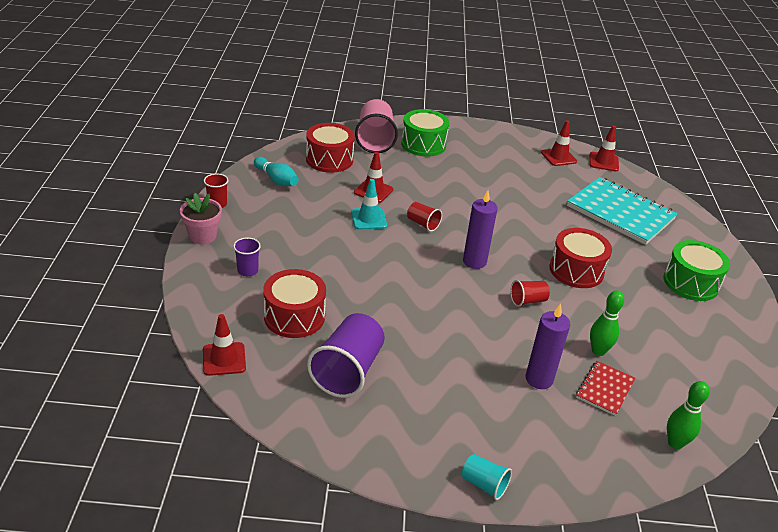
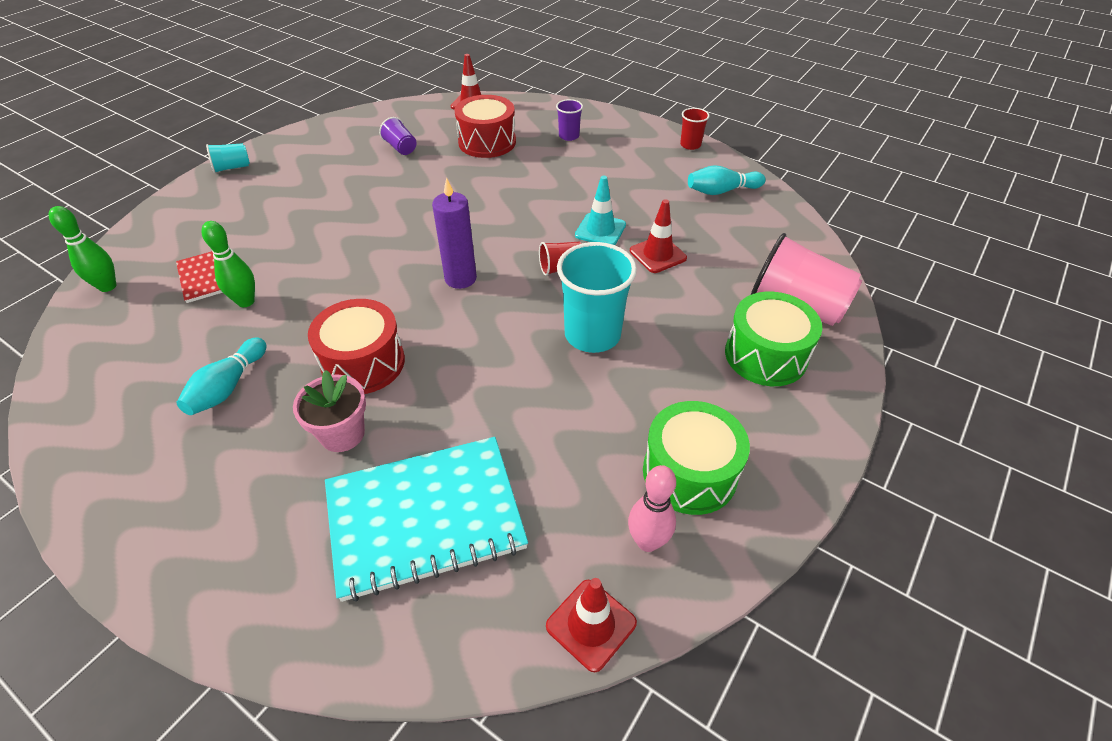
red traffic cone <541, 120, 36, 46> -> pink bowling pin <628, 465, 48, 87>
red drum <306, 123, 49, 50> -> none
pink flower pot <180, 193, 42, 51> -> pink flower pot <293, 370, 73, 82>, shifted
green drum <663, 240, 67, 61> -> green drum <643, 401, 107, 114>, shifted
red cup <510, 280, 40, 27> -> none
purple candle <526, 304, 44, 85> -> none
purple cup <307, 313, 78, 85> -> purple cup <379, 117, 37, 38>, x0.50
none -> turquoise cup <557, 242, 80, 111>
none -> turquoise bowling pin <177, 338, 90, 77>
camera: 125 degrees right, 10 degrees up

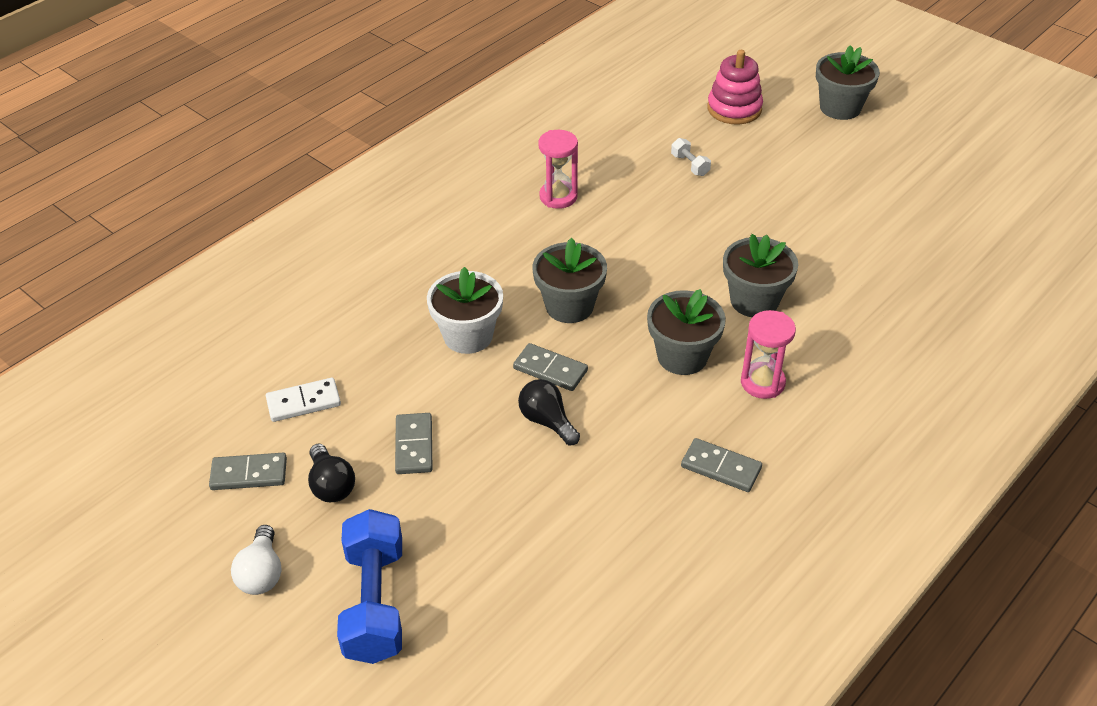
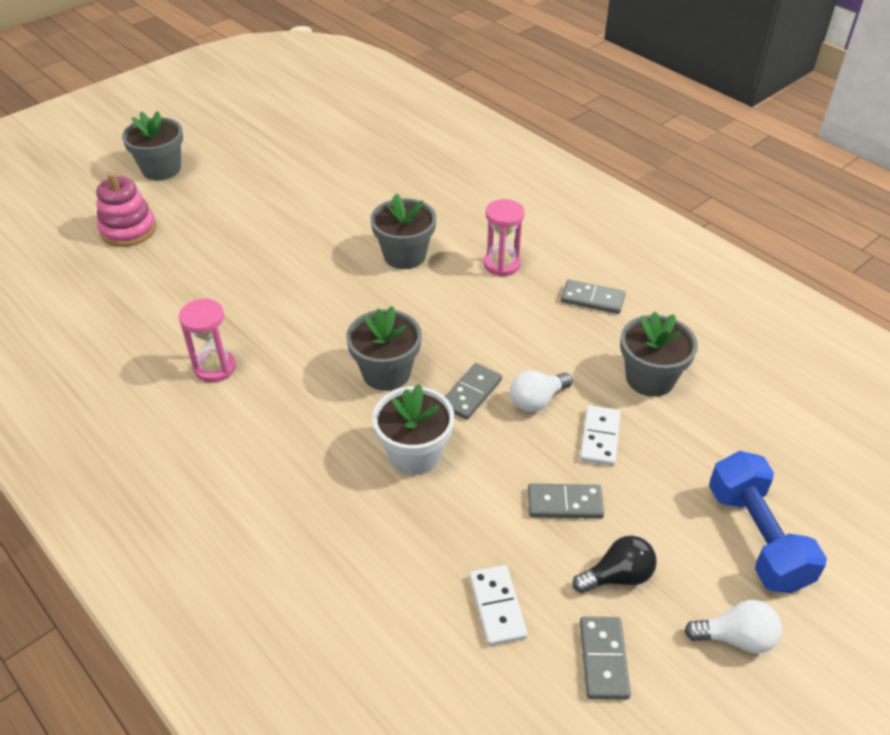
white dumbbell <671, 138, 40, 38> -> none
grey flower pot <647, 289, 79, 86> -> grey flower pot <620, 311, 78, 86>, shifted
black light bulb <518, 379, 62, 66> -> white light bulb <510, 370, 63, 42>
grey domino <681, 438, 81, 54> -> grey domino <561, 280, 64, 34>, 75 degrees clockwise
blue dumbbell <337, 509, 65, 155> -> blue dumbbell <709, 451, 118, 142>, 75 degrees clockwise
none -> white domino <580, 405, 41, 61>
camera: 85 degrees left, 0 degrees up

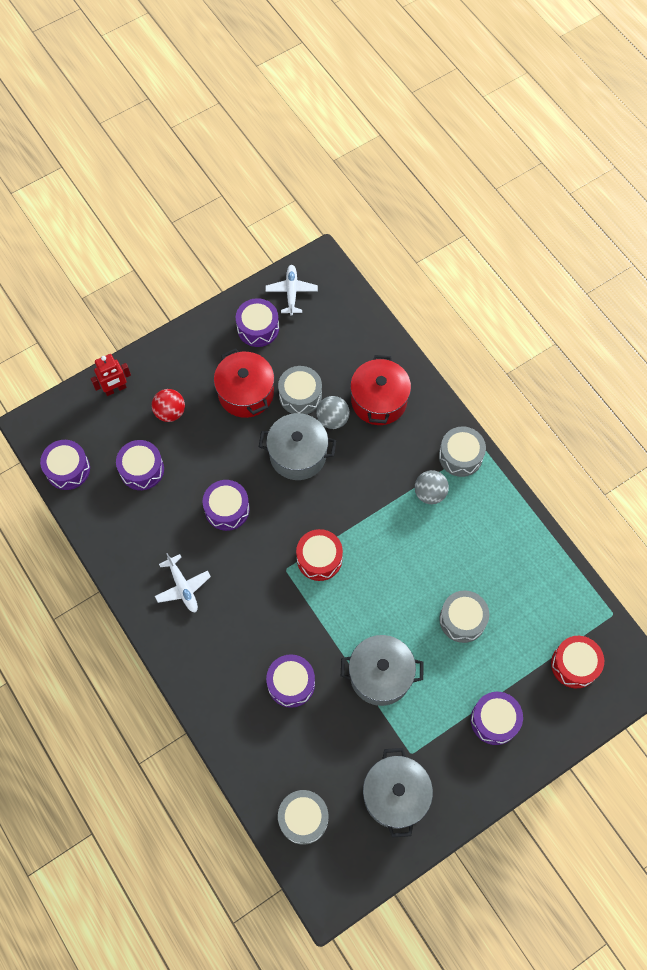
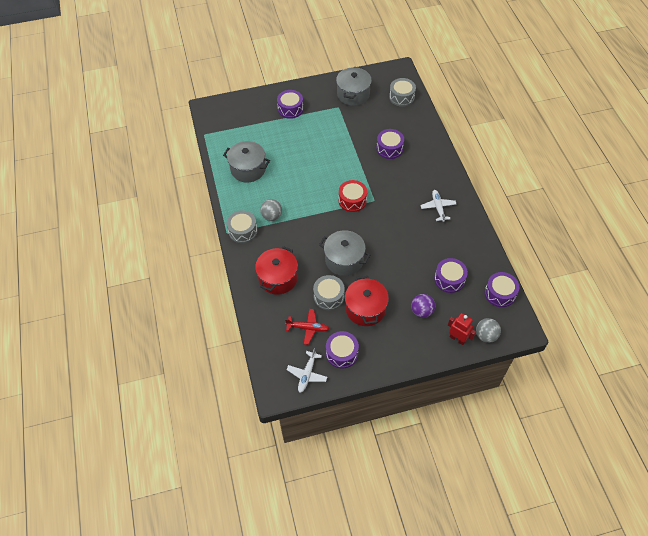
red robot <91, 354, 40, 42> -> red robot <448, 313, 28, 32>, 45 degrees clockwise
red ball <152, 389, 33, 33> -> purple ball <411, 294, 24, 24>
grey ball <316, 396, 34, 33> -> grey ball <476, 318, 25, 25>, shifted
purple drum <203, 480, 47, 51> -> none
grey drum <439, 590, 50, 53> -> none
grey pot <341, 635, 82, 71> -> grey pot <223, 141, 47, 42>, shifted
red drum <551, 636, 53, 52> -> none
none -> red plane <285, 309, 45, 36>
camera: 160 degrees left, 10 degrees down

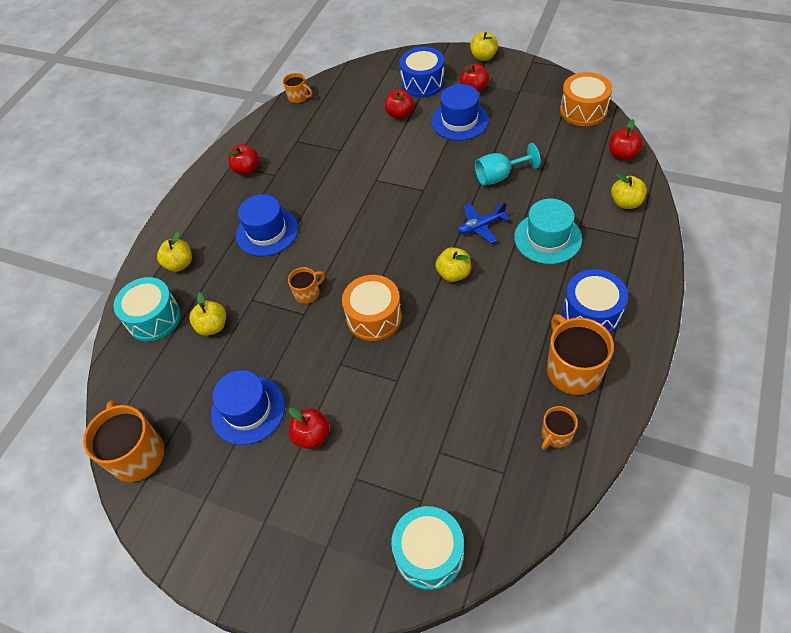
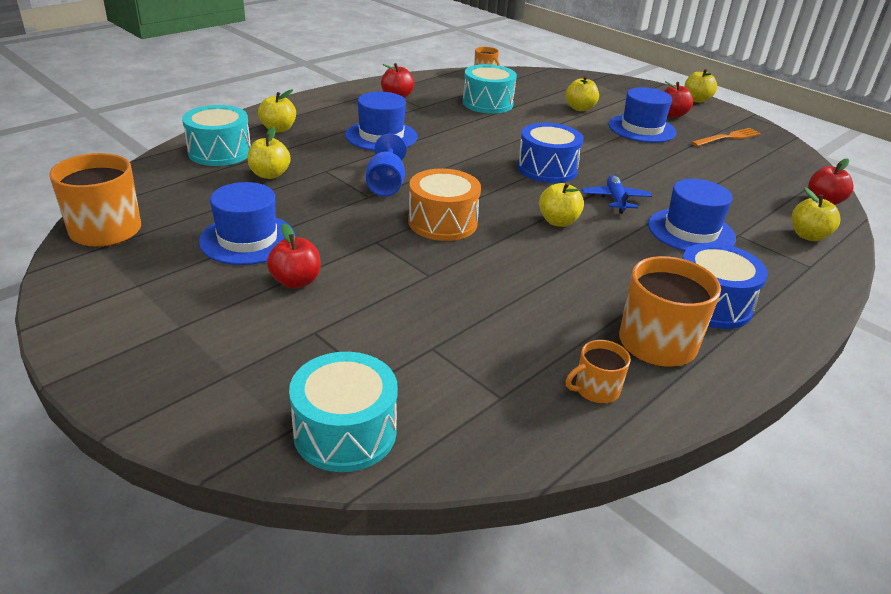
blue drum <400, 47, 45, 51> -> blue drum <517, 123, 66, 60>, shifted
orange drum <560, 72, 52, 54> -> none
red apple <385, 89, 29, 30> -> yellow apple <566, 76, 33, 35>
turquoise goblet <475, 143, 66, 42> -> none
turquoise hat <514, 199, 68, 65> -> blue hat <648, 179, 88, 72>
blue plane <458, 203, 51, 40> -> blue plane <582, 175, 70, 39>, 90 degrees clockwise
orange mug <288, 267, 37, 37> -> blue goblet <366, 134, 41, 62>
none -> turquoise drum <463, 64, 54, 50>
none -> orange fork <691, 128, 70, 18>
camera: 15 degrees right, 20 degrees down

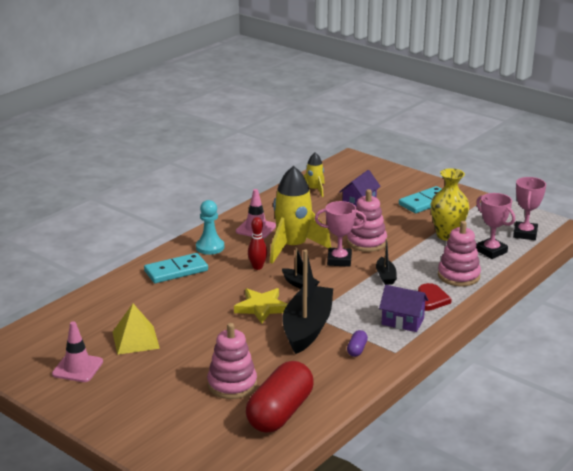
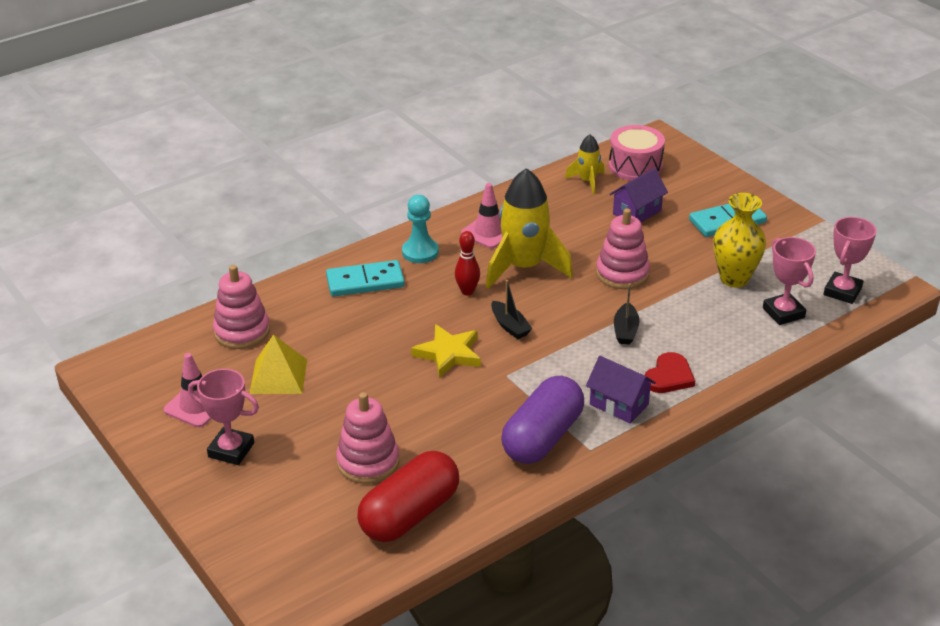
pink trophy <315, 201, 52, 66> -> pink trophy <188, 369, 71, 96>, shifted
pink stacking toy <438, 221, 43, 66> -> pink stacking toy <213, 265, 57, 84>, shifted
black boat <282, 250, 51, 104> -> none
purple capsule <347, 330, 21, 27> -> purple capsule <501, 376, 83, 88>, x2.46
none -> pink drum <609, 125, 56, 56>
camera: 15 degrees right, 10 degrees up

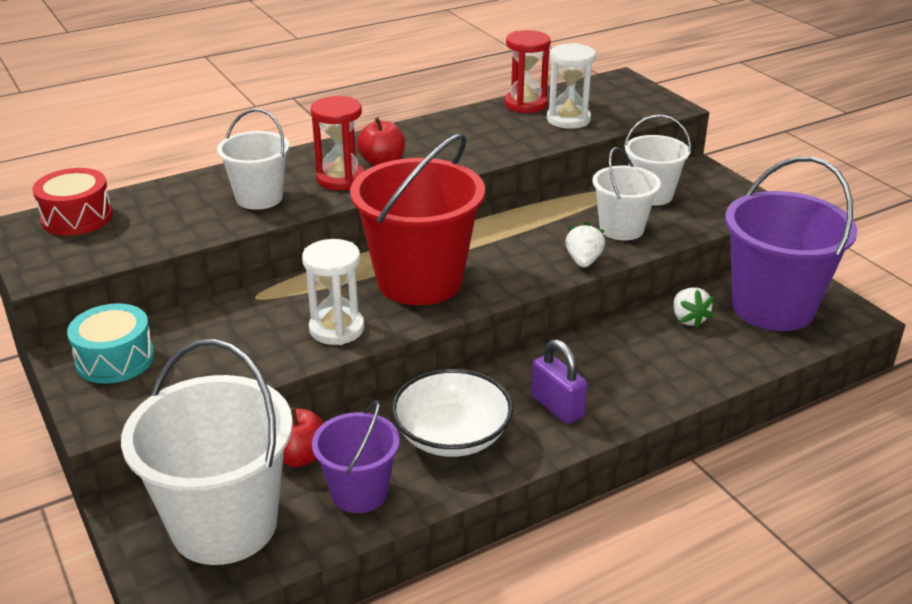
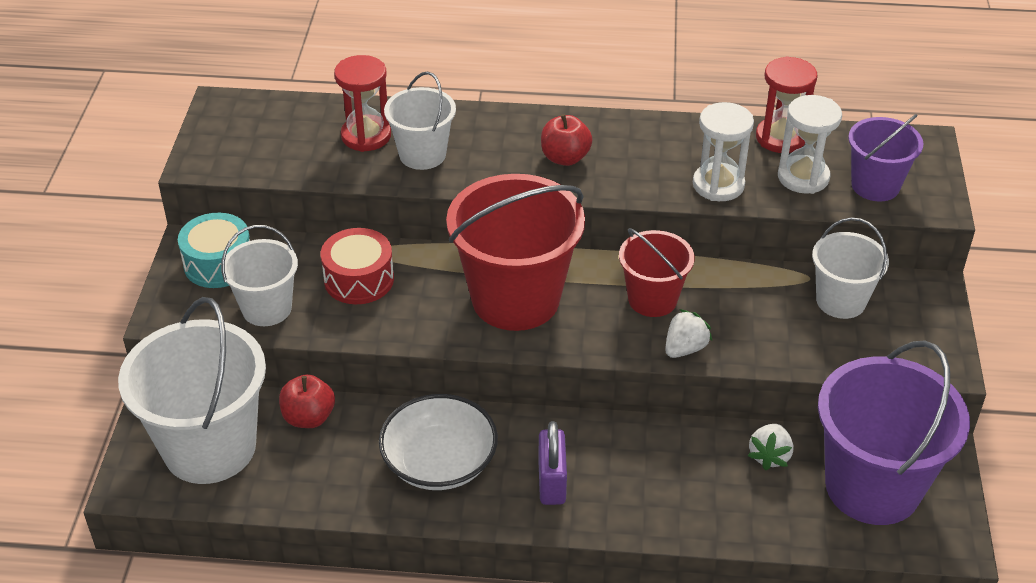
red hourglass <311, 96, 54, 94> -> red hourglass <334, 55, 57, 97>, shifted
white bucket <592, 147, 69, 94> -> white bucket <221, 225, 77, 101>, shifted
red drum <33, 168, 80, 68> -> red drum <321, 228, 73, 76>, shifted
white hourglass <302, 239, 62, 106> -> white hourglass <693, 102, 61, 99>, shifted
purple bucket <312, 400, 88, 113> -> purple bucket <848, 114, 75, 87>, shifted
none -> red bucket <619, 228, 76, 89>
camera: 35 degrees right, 10 degrees up

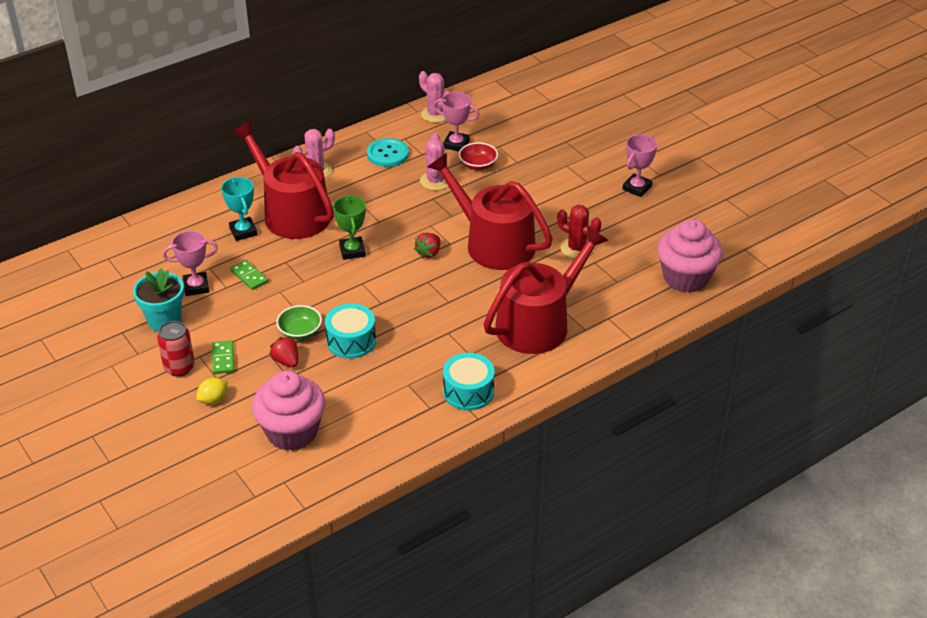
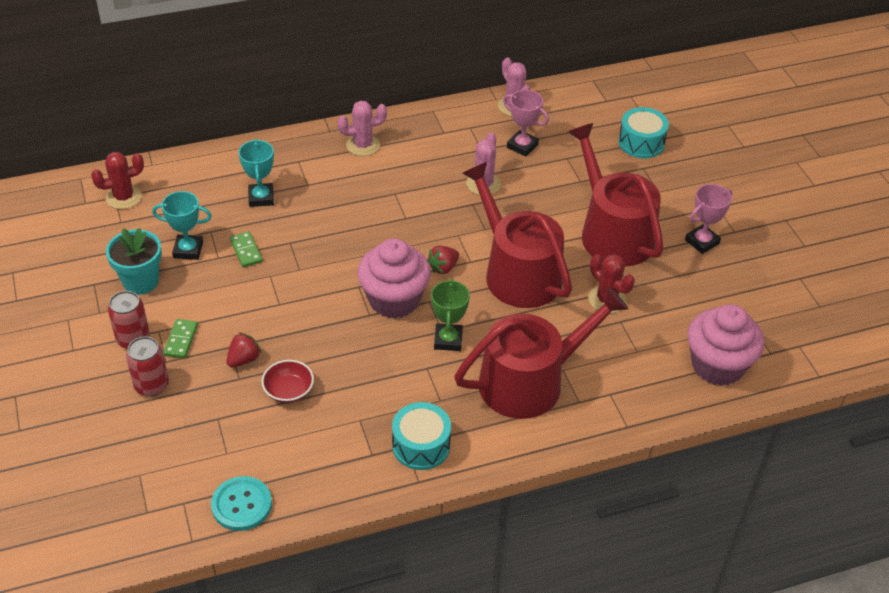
red watering can <232, 121, 102, 118> -> red watering can <568, 123, 96, 143>, shifted
turquoise button <367, 138, 42, 29> -> turquoise button <211, 476, 61, 55>, shifted
red bowl <459, 142, 39, 28> -> red bowl <261, 360, 53, 43>, shifted
green trophy <333, 195, 33, 65> -> green trophy <431, 278, 39, 73>, shifted
pink trophy <163, 231, 55, 65> -> turquoise trophy <152, 191, 60, 69>
turquoise drum <325, 303, 51, 56> -> turquoise drum <618, 107, 51, 51>, shifted
green bowl <276, 305, 46, 35> -> none
red strawberry <270, 336, 28, 32> -> red strawberry <227, 332, 35, 35>, 60 degrees clockwise
pink cupcake <252, 371, 73, 80> -> pink cupcake <357, 239, 74, 80>, shifted
yellow lemon <196, 378, 32, 26> -> red can <126, 337, 43, 59>
none -> red cactus <91, 152, 53, 57>
camera: 15 degrees right, 5 degrees up

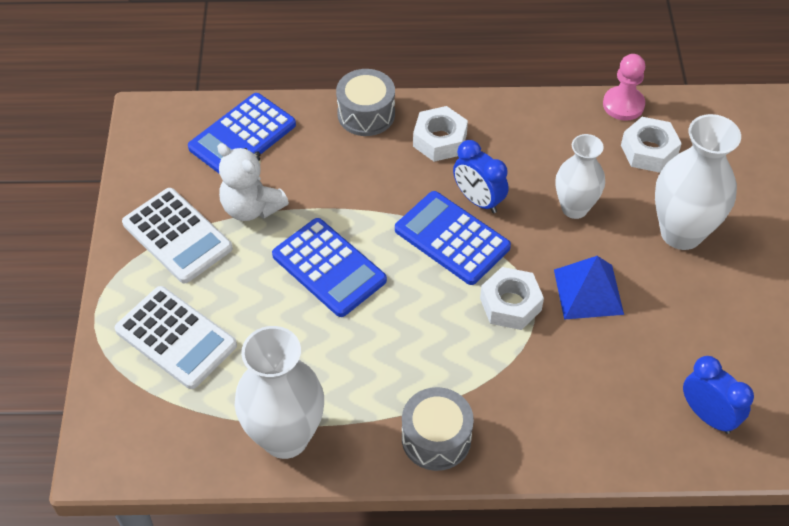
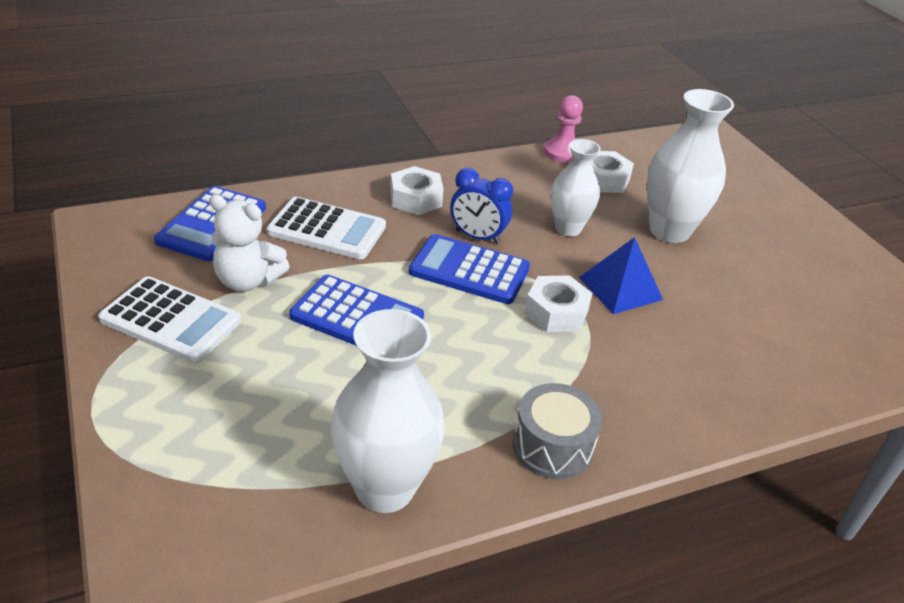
grey drum <336, 69, 59, 67> -> none
white calculator <115, 286, 122, 103> -> white calculator <267, 197, 119, 62>, shifted
blue clock <683, 356, 71, 78> -> none
camera: 25 degrees left, 15 degrees down

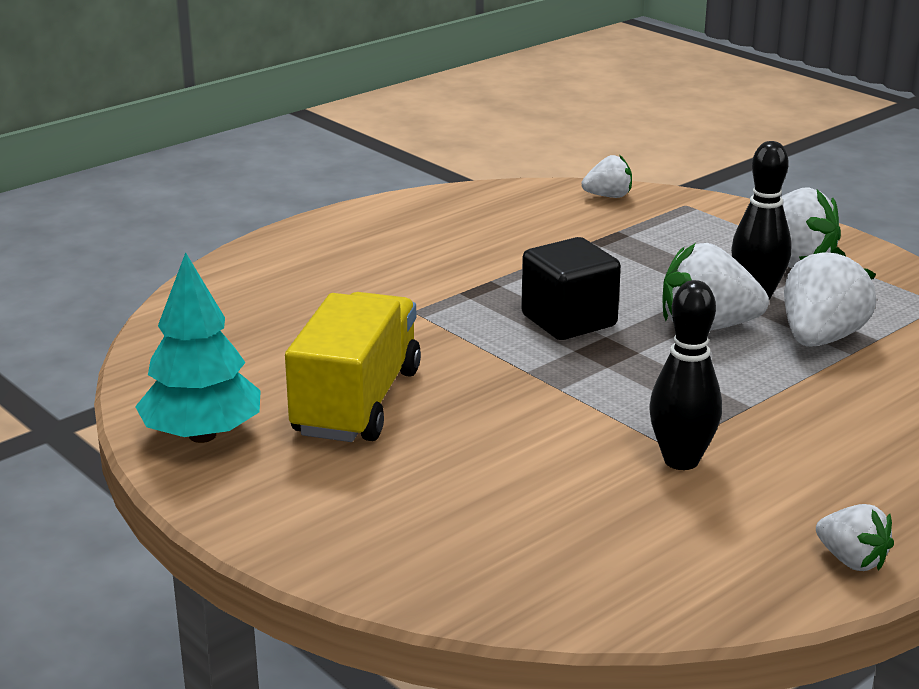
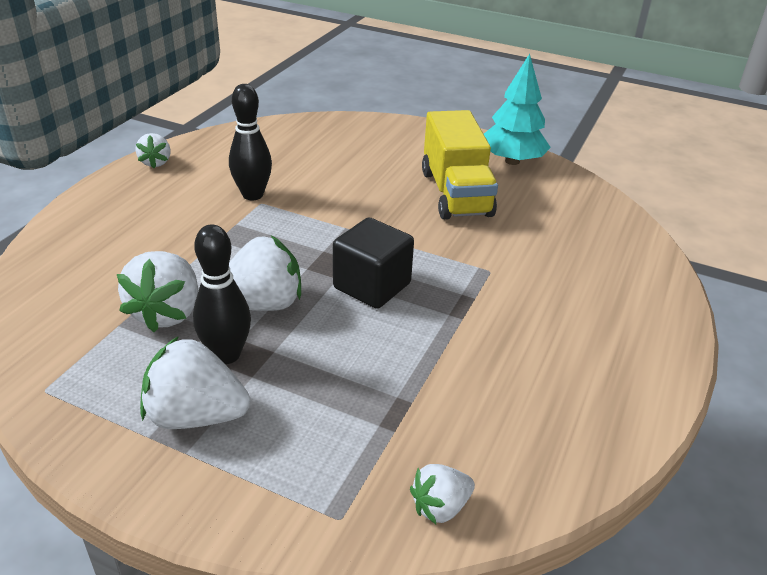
white strawberry <816, 504, 78, 67> -> white strawberry <136, 133, 35, 35>, 120 degrees counterclockwise
camera: 155 degrees right, 10 degrees up

